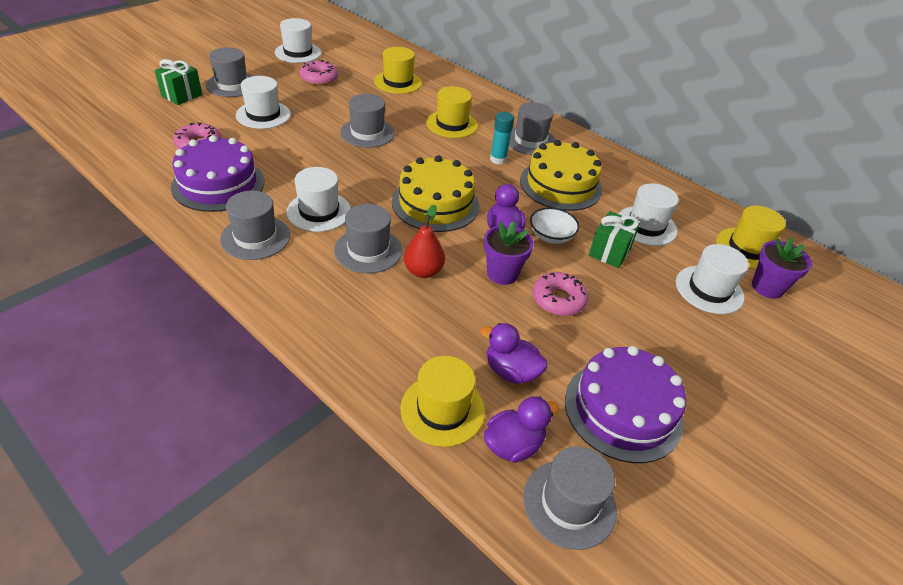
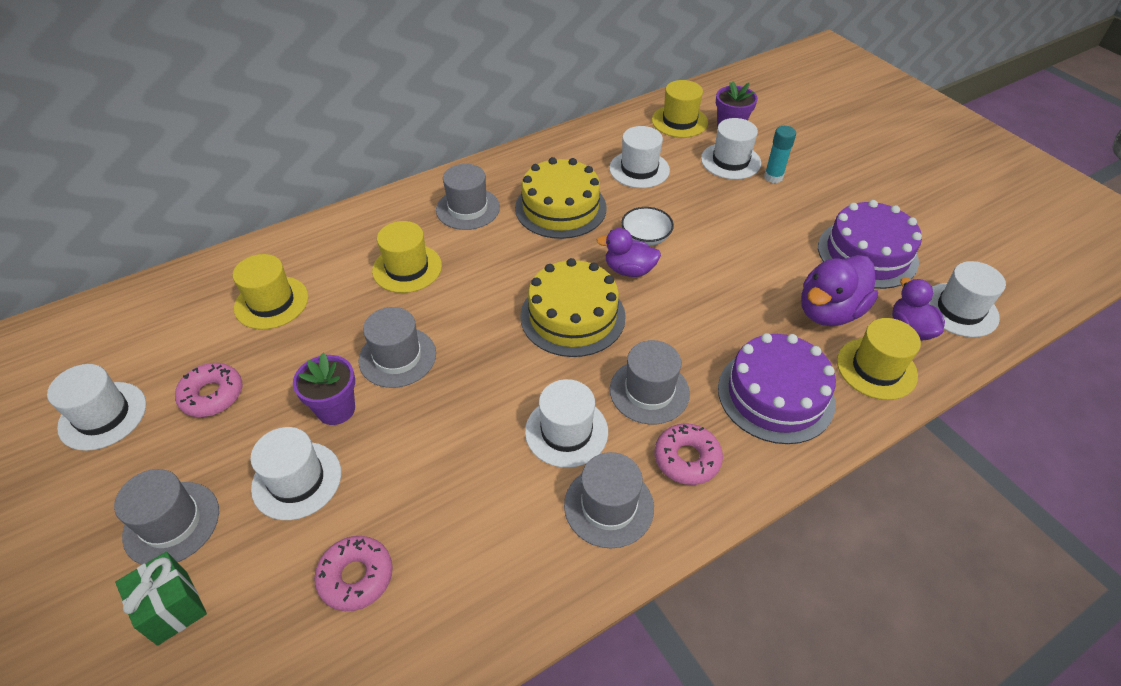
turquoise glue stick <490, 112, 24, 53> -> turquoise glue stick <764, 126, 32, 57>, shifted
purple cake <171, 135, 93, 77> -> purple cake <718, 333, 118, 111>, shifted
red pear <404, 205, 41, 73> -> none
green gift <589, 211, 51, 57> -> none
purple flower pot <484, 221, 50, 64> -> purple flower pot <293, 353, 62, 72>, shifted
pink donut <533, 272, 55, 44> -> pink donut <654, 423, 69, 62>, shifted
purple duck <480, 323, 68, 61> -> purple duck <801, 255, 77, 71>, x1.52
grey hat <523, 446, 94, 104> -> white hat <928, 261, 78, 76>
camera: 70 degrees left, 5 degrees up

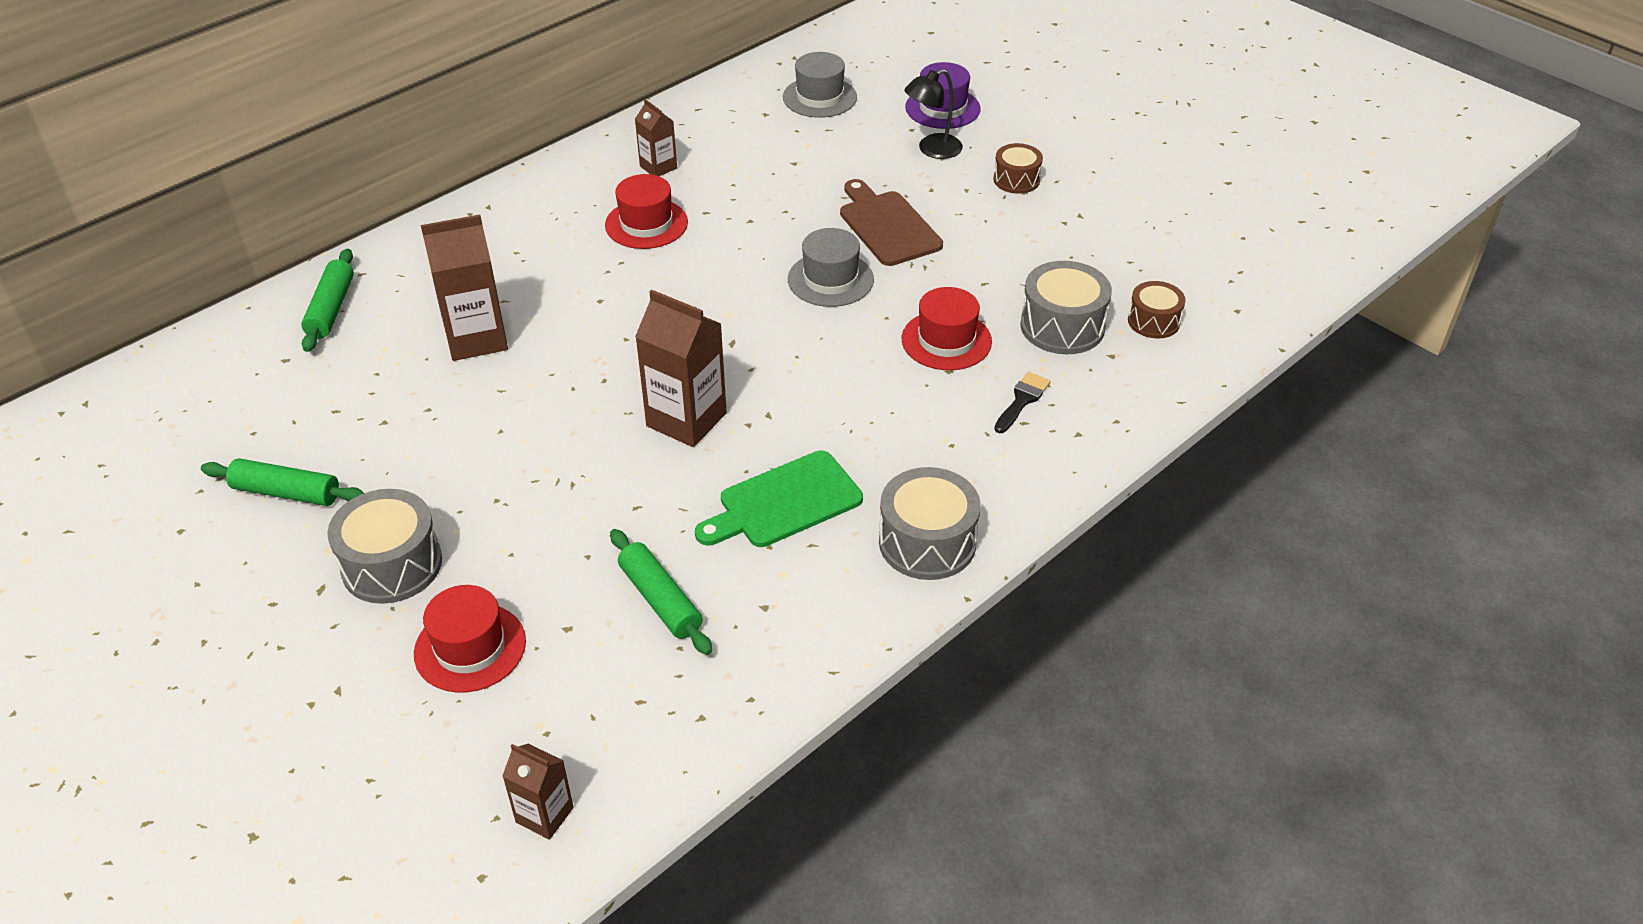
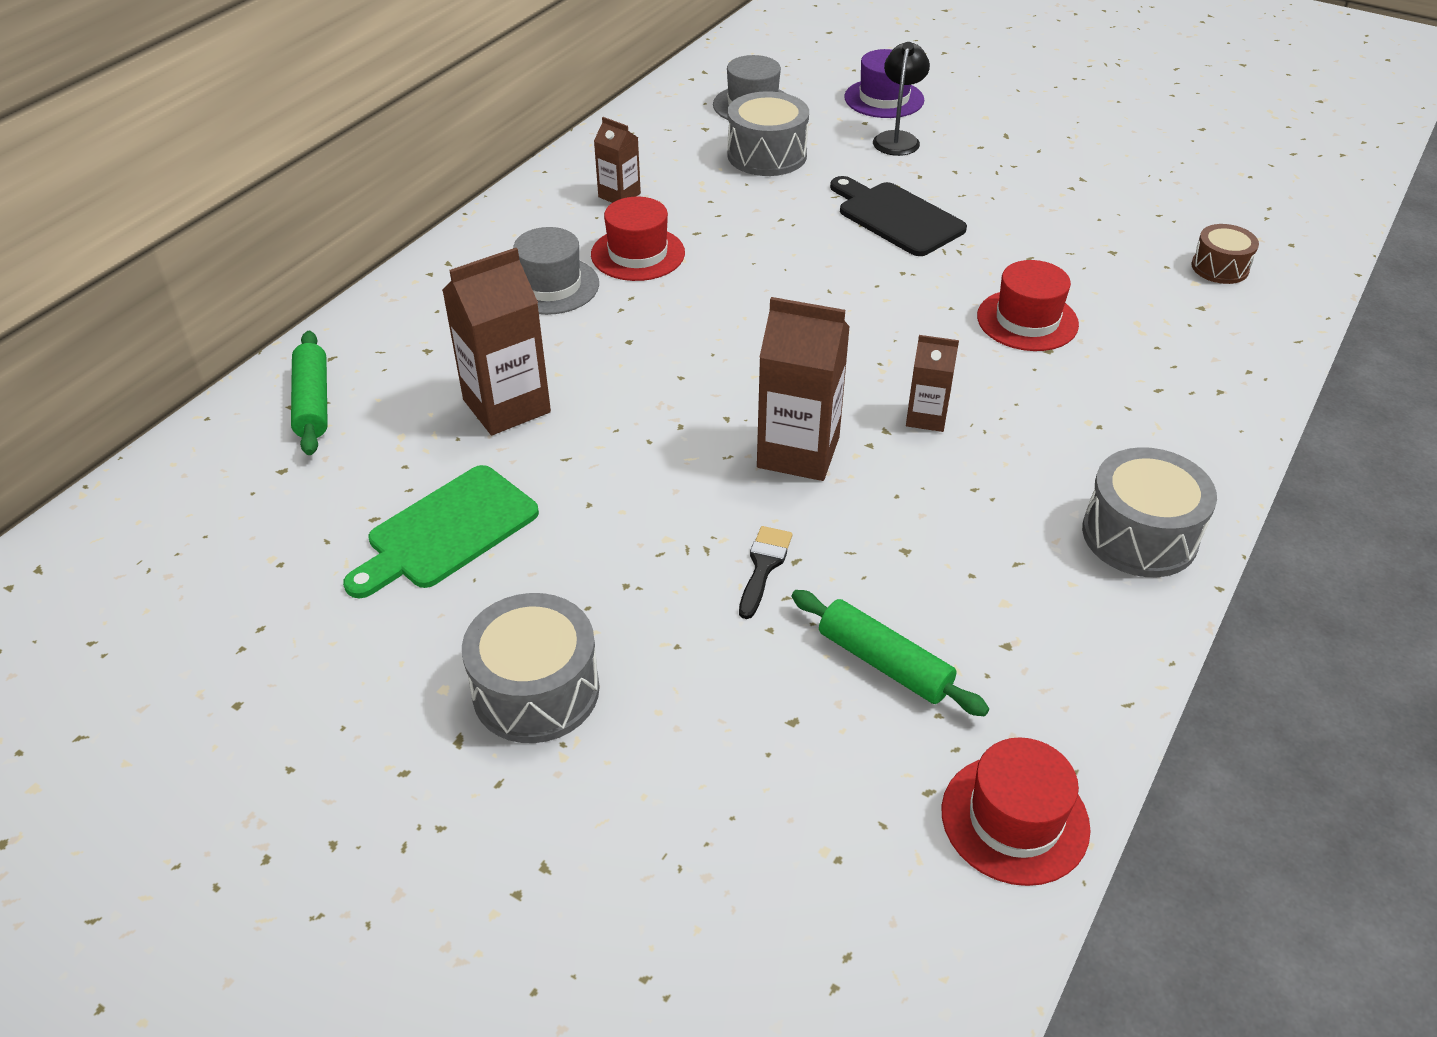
black lamp <904, 69, 59, 90> -> black lamp <873, 42, 57, 114>, 150 degrees clockwise
brown drum <993, 143, 50, 51> -> none
brown cutting board <840, 179, 103, 87> -> black cutting board <830, 176, 137, 80>
grey hat <788, 228, 86, 79> -> grey hat <513, 227, 86, 88>, shifted
grey drum <1020, 261, 92, 93> -> grey drum <727, 91, 82, 85>, shifted
black brush <994, 372, 57, 61> -> black brush <739, 526, 53, 93>, shifted
green cutting board <695, 450, 168, 97> -> green cutting board <343, 465, 196, 133>, shifted
green rolling pin <201, 458, 163, 48> -> none
red hat <414, 585, 112, 108> -> red hat <942, 737, 149, 149>, shifted
brown carton <502, 743, 72, 97> -> brown carton <906, 335, 53, 97>, shifted
camera: 15 degrees left, 0 degrees up

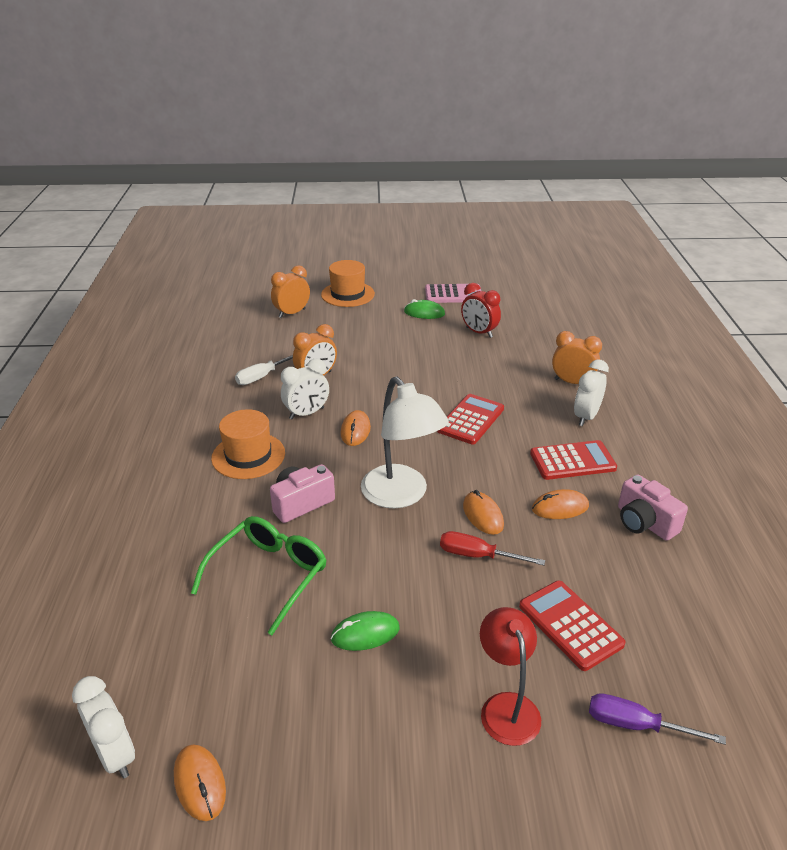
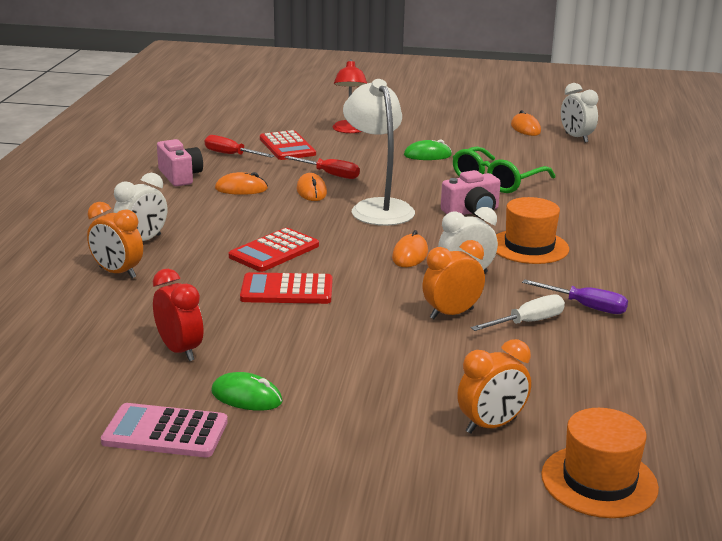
orange hat <321, 260, 54, 47> -> orange hat <541, 408, 118, 110>, shifted
red calculator <530, 440, 87, 40> -> red calculator <240, 272, 93, 32>, shifted
purple screwdriver <589, 693, 137, 52> -> purple screwdriver <522, 279, 106, 35>, shifted
none -> red screwdriver <205, 135, 70, 23>
camera: 170 degrees left, 10 degrees down

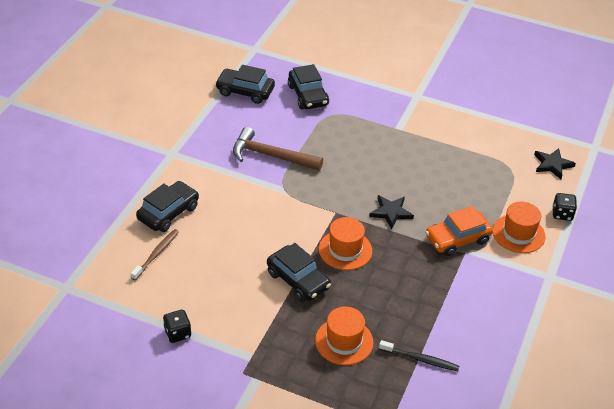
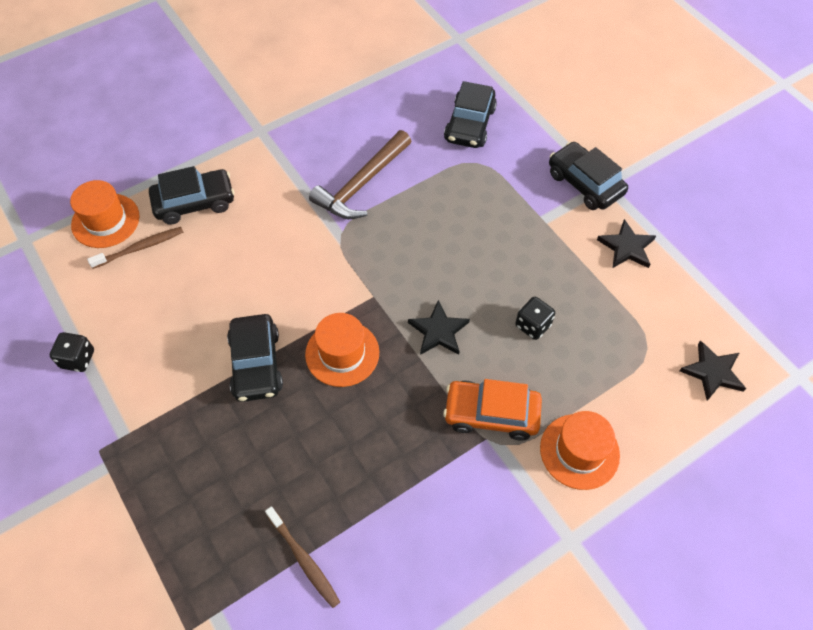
black car <215, 65, 60, 39> -> black car <549, 142, 79, 68>, shifted
brown hammer <233, 127, 90, 44> -> brown hammer <309, 130, 102, 89>, 105 degrees counterclockwise
black dice <552, 193, 25, 28> -> black dice <515, 297, 40, 43>, shifted
orange hat <315, 307, 59, 58> -> orange hat <70, 180, 70, 68>, shifted
black toothbrush <379, 340, 81, 31> -> brown toothbrush <265, 506, 75, 102>
none -> black star <597, 219, 59, 49>
camera: 35 degrees right, 15 degrees up

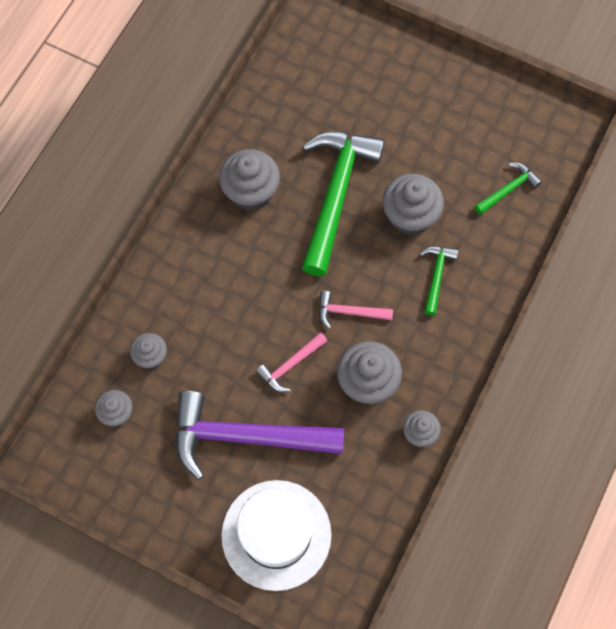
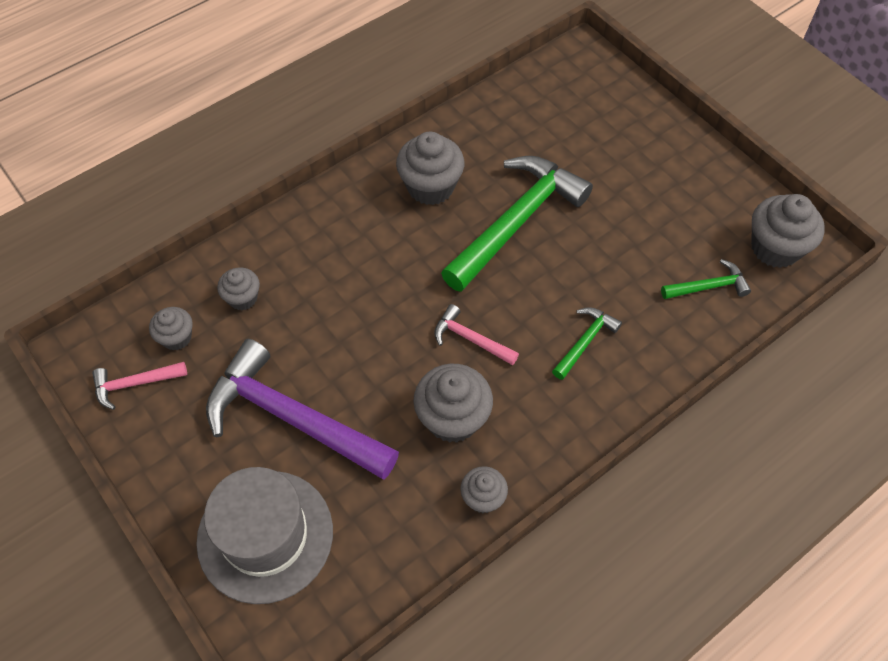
grey cupcake <382, 174, 62, 62> -> grey cupcake <751, 194, 74, 74>, shifted
pink hammer <256, 332, 71, 60> -> pink hammer <92, 362, 95, 48>, shifted
white hat <221, 480, 110, 111> -> grey hat <196, 467, 137, 137>
camera: 25 degrees right, 10 degrees down

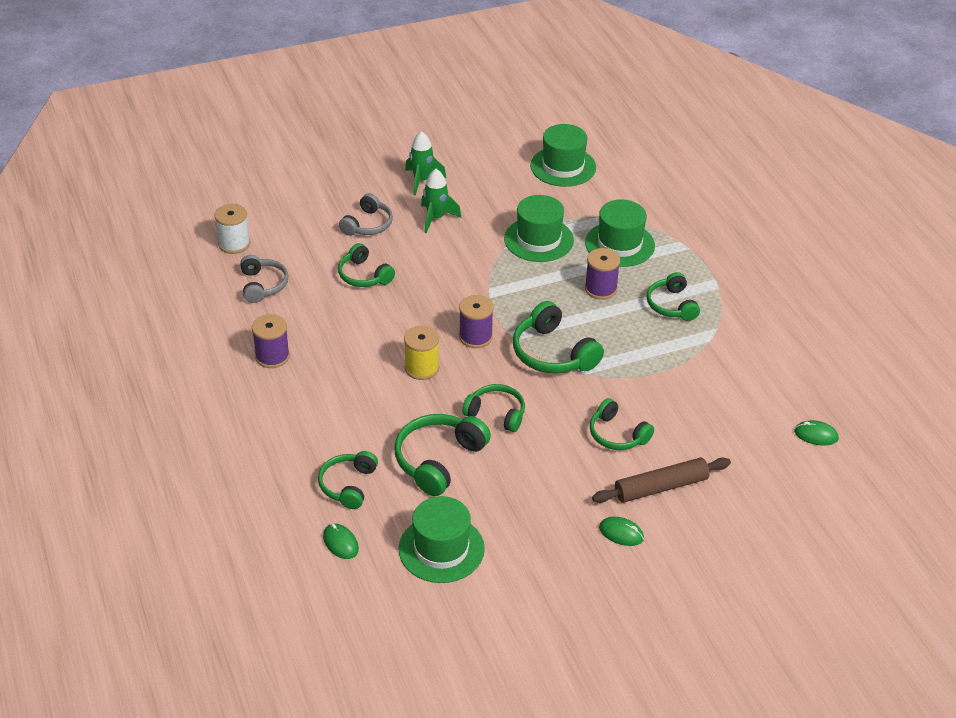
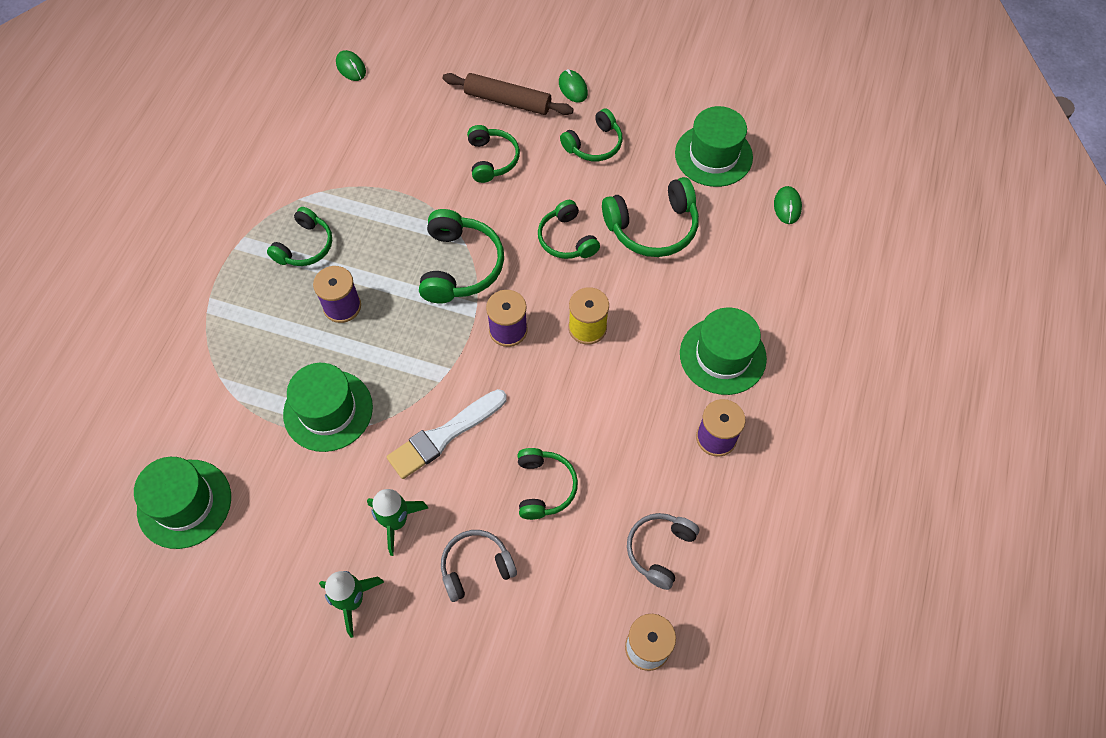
green hat <585, 199, 70, 68> -> green hat <680, 307, 87, 88>, shifted
green headphones <318, 451, 60, 58> -> green headphones <560, 108, 63, 53>, shifted
none -> white brush <387, 389, 120, 90>
camera: 140 degrees left, 20 degrees up

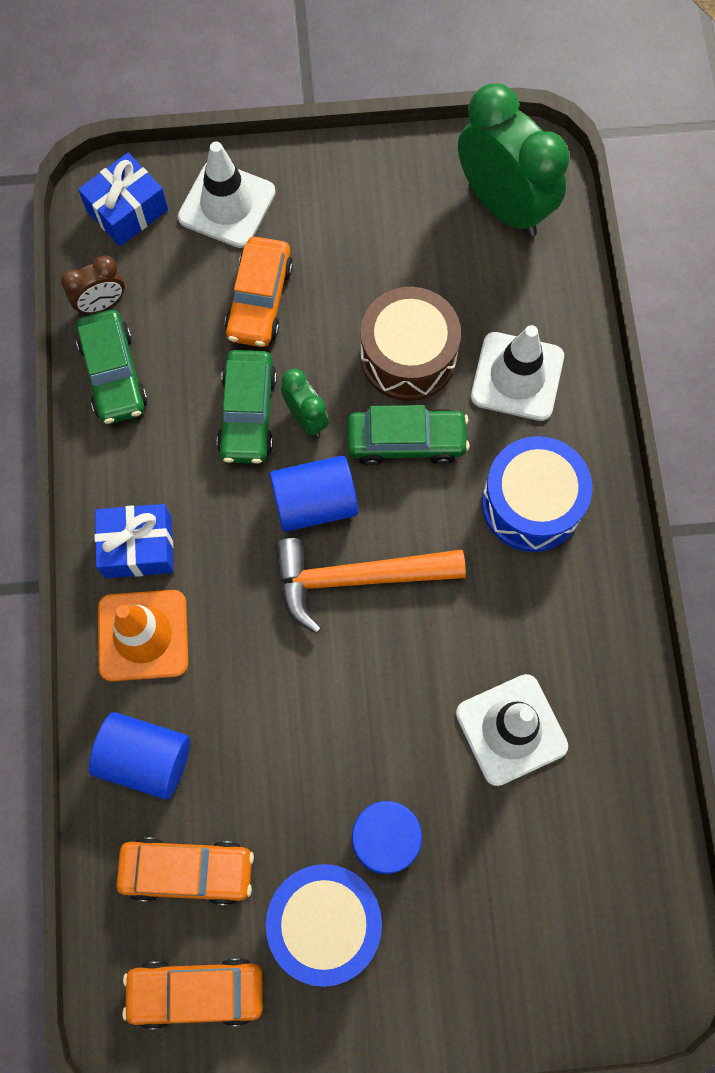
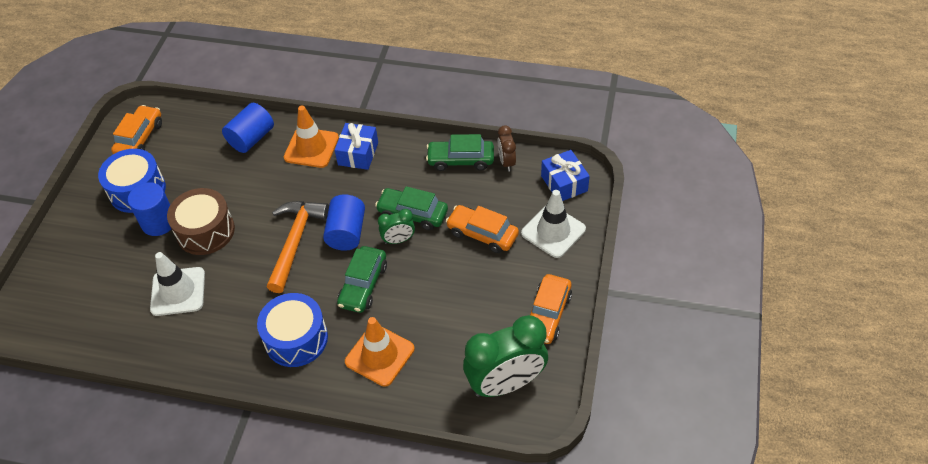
brown drum <360, 287, 101, 114> -> brown drum <167, 188, 68, 67>, shifted
white traffic cone <471, 325, 93, 96> -> orange traffic cone <345, 317, 69, 70>
orange car <116, 837, 138, 68> -> orange car <530, 274, 42, 70>, shifted
camera: 110 degrees right, 20 degrees down

